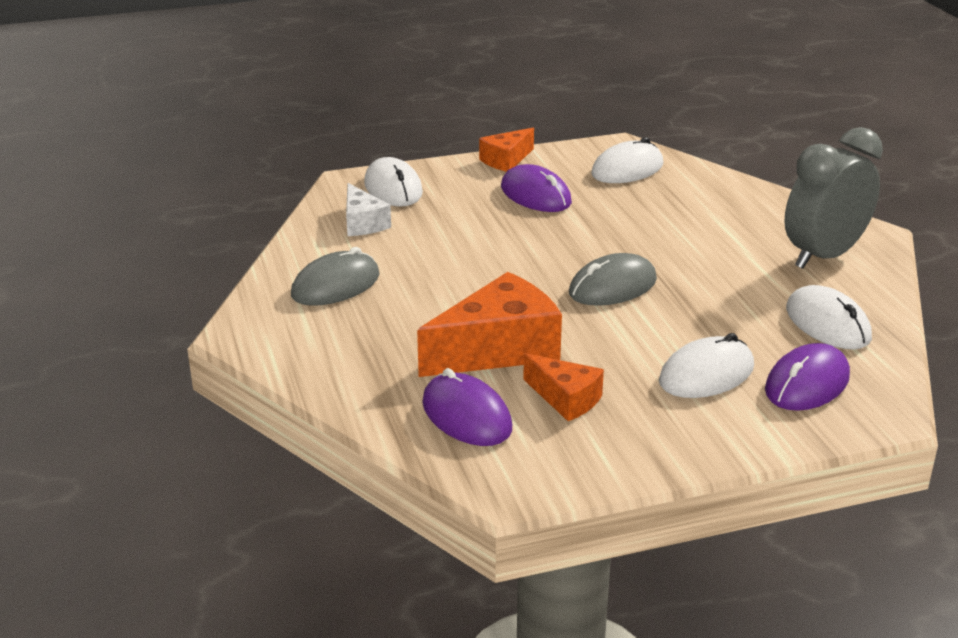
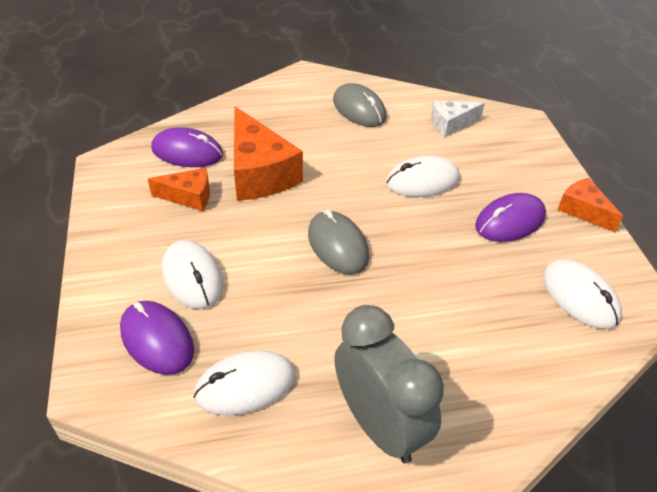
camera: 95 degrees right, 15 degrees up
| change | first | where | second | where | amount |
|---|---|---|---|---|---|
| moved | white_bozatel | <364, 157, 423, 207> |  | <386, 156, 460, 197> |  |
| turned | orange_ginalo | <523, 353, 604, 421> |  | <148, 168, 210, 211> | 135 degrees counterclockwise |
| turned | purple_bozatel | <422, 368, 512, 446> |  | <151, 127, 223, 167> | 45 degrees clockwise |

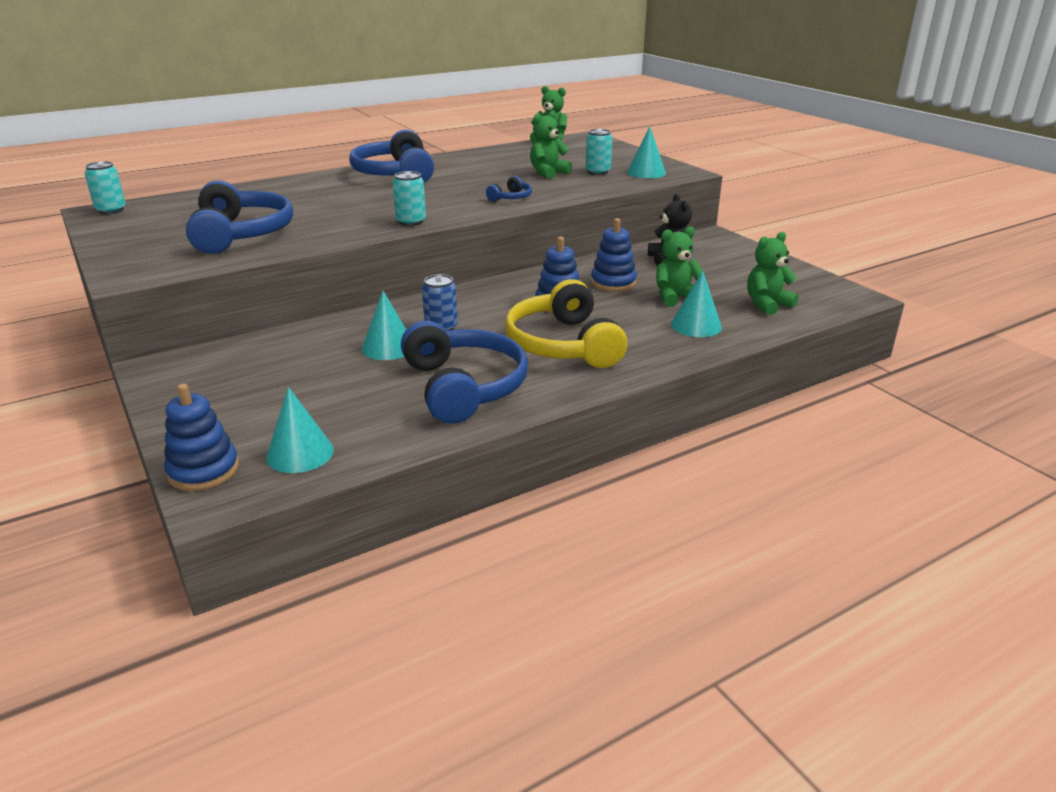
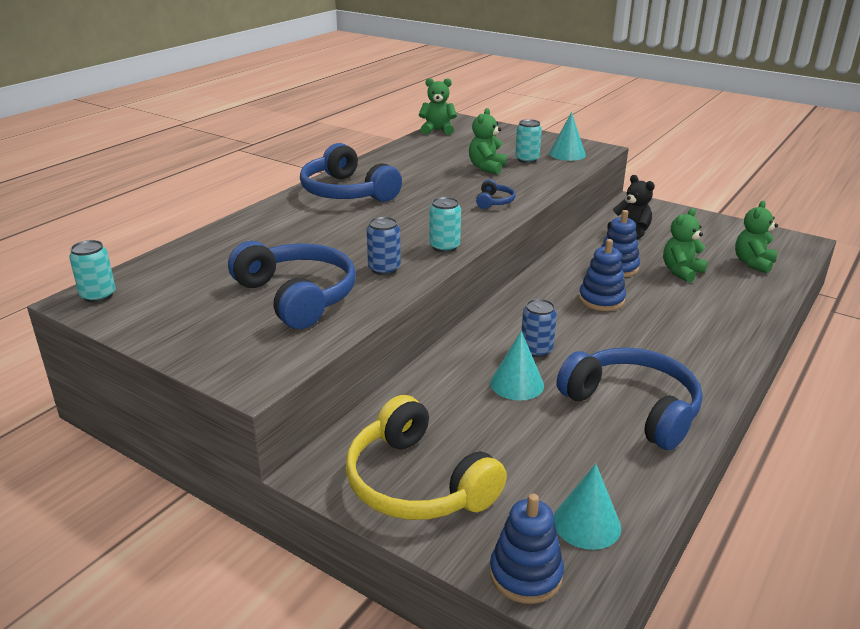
camera: 25 degrees left, 0 degrees up
| change | first | where | second | where | amount |
|---|---|---|---|---|---|
| removed | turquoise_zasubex | <671, 271, 722, 337> |  |  |  |
| moved | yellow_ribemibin | <505, 279, 627, 368> |  | <345, 395, 507, 520> |  |
| added |  |  | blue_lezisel | <367, 217, 401, 275> |  |

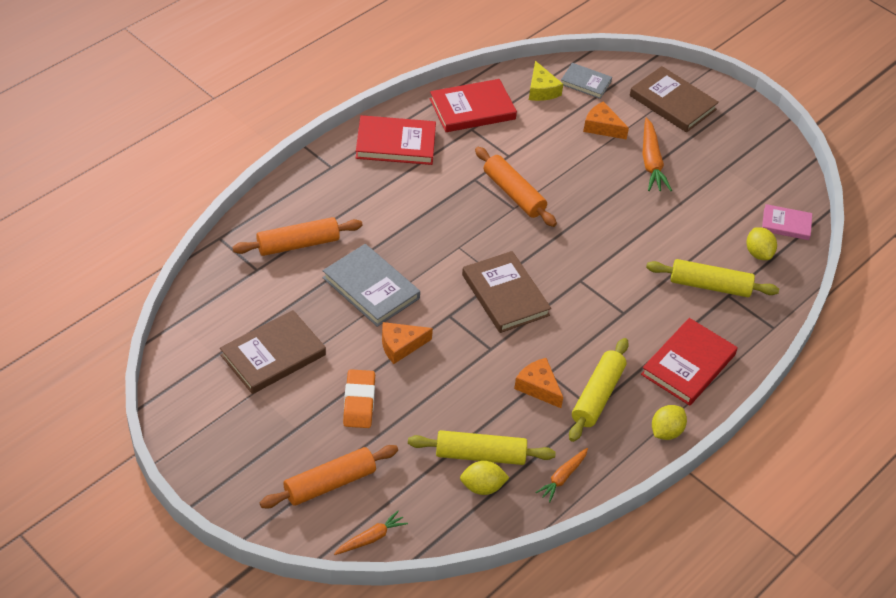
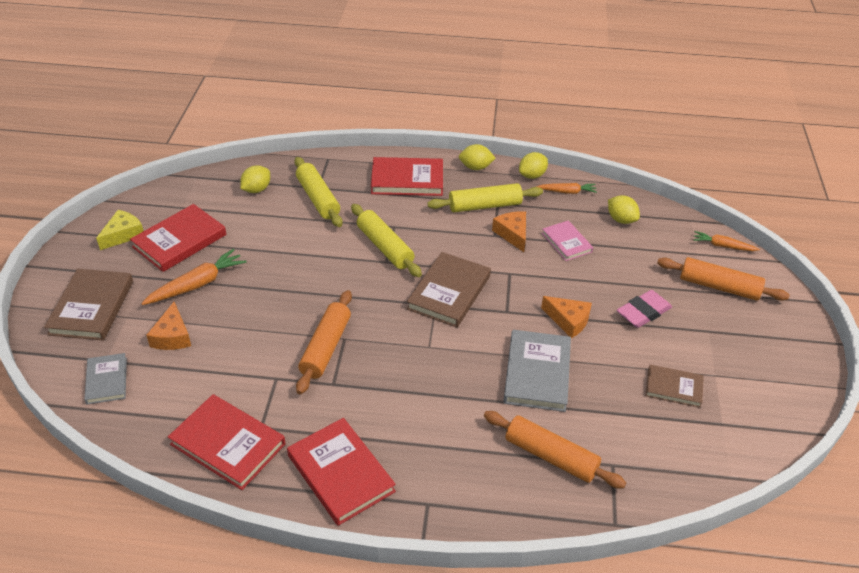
camera: 125 degrees left, 5 degrees down
| change | first | where | second | where | amount |
|---|---|---|---|---|---|
| moved | yellow_ginalo | <529, 61, 563, 101> |  | <96, 210, 143, 250> |  |
| moved | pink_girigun | <762, 204, 812, 240> |  | <542, 220, 593, 261> |  |
| resized | brown_girigun | <220, 310, 326, 394> |  | <645, 365, 704, 408> | x0.60 |
| turned | orange_ginalo | <514, 358, 563, 408> |  | <492, 211, 526, 252> | 150 degrees clockwise |
| recoloured | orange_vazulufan | <343, 369, 375, 428> | pink_vazulufan | <617, 290, 672, 328> |  |
| moved | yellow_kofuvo | <408, 430, 556, 465> |  | <351, 204, 422, 277> |  |
| added |  |  | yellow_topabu | <519, 152, 548, 179> |  |
| added |  |  | red_girigun | <130, 204, 226, 272> |  |

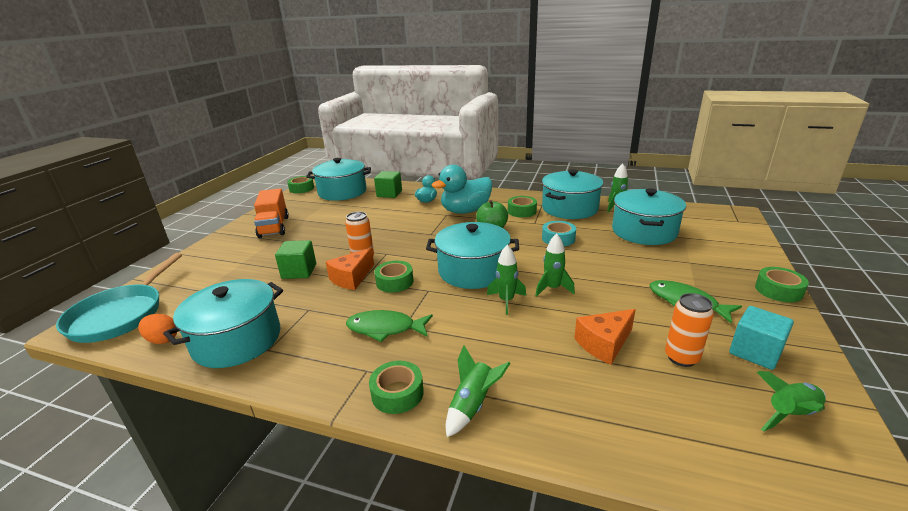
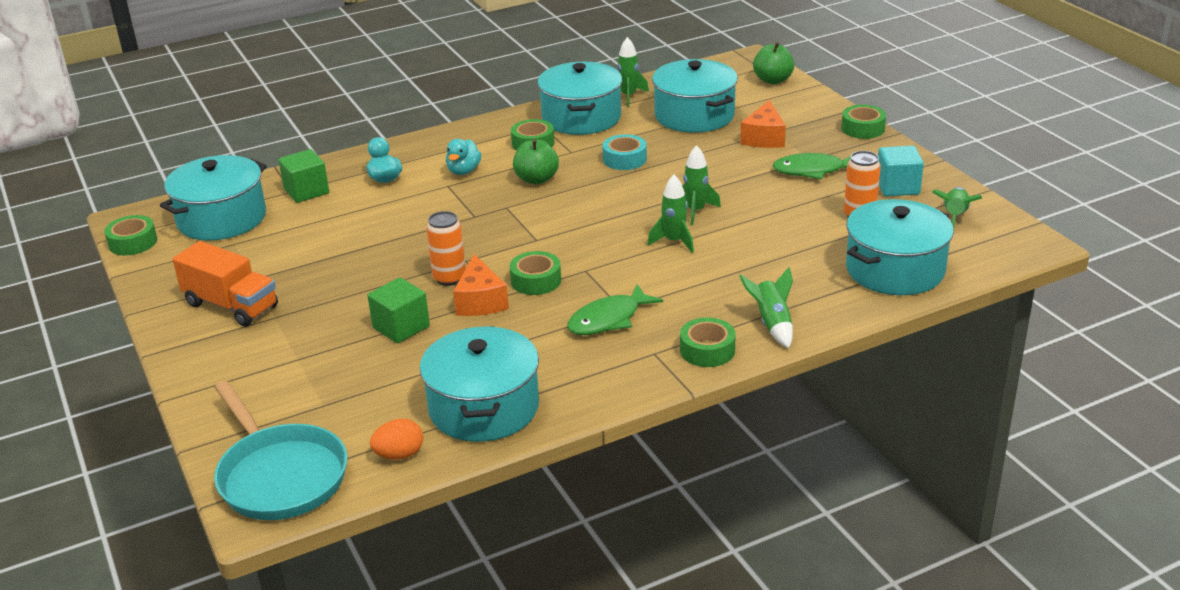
camera: 45 degrees left, 5 degrees up
| change | first | where | second | where | amount |
|---|---|---|---|---|---|
| resized | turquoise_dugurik | <431, 165, 492, 214> |  | <446, 139, 481, 175> | x0.52 |
| moved | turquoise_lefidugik | <426, 222, 519, 289> |  | <846, 199, 954, 295> |  |
| moved | orange_ginalo | <574, 309, 636, 365> |  | <740, 100, 786, 148> |  |
| added |  |  | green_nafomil | <753, 42, 794, 84> |  |

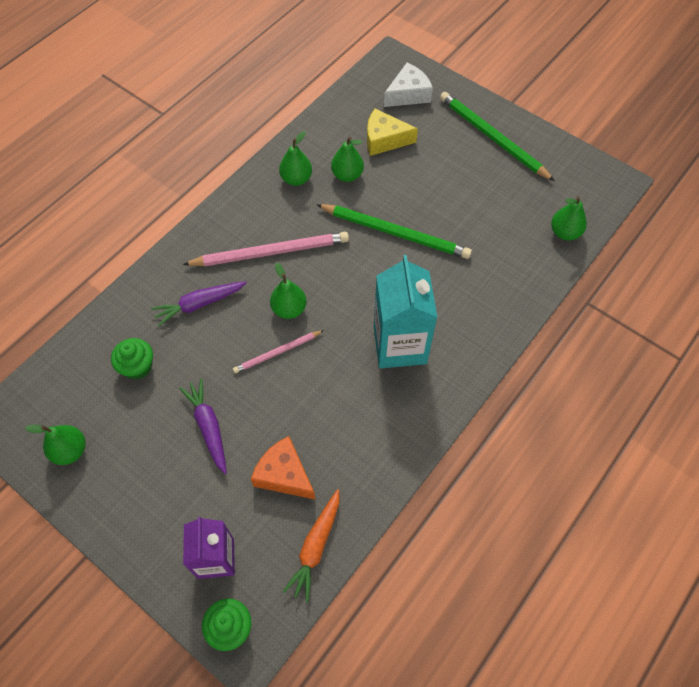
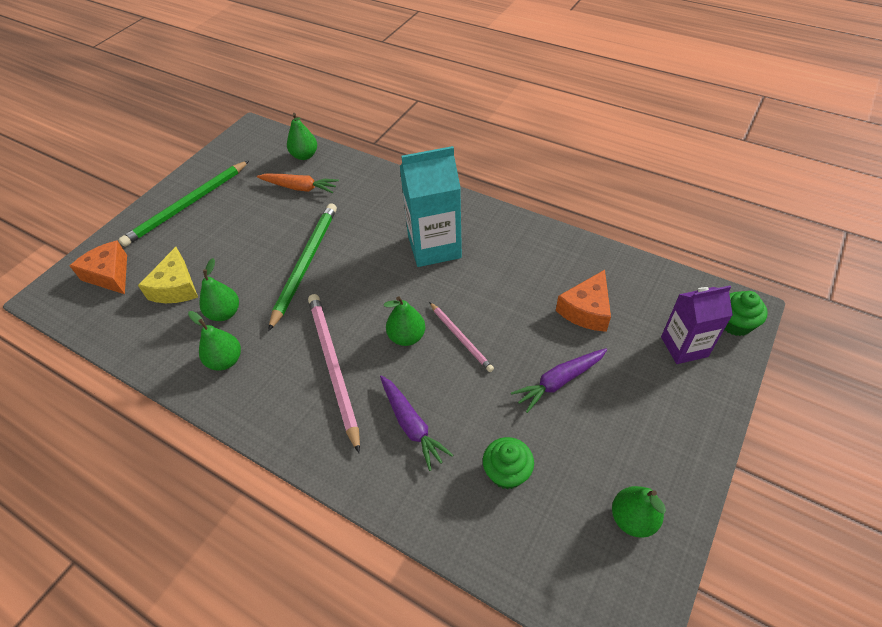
camera: 95 degrees left, 10 degrees down
| change | first | where | second | where | amount |
|---|---|---|---|---|---|
| recoloured | white_ginalo | <384, 62, 433, 107> | orange_ginalo | <70, 241, 127, 294> |  |
| moved | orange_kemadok | <283, 489, 339, 602> |  | <257, 174, 339, 193> |  |

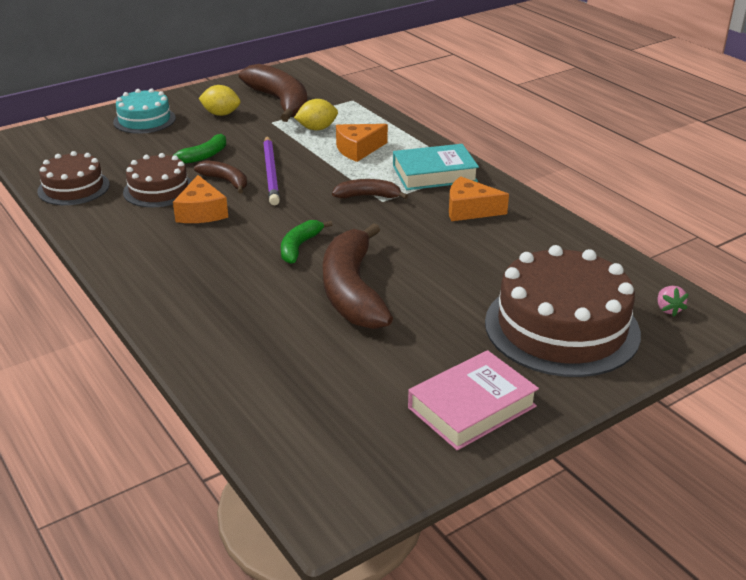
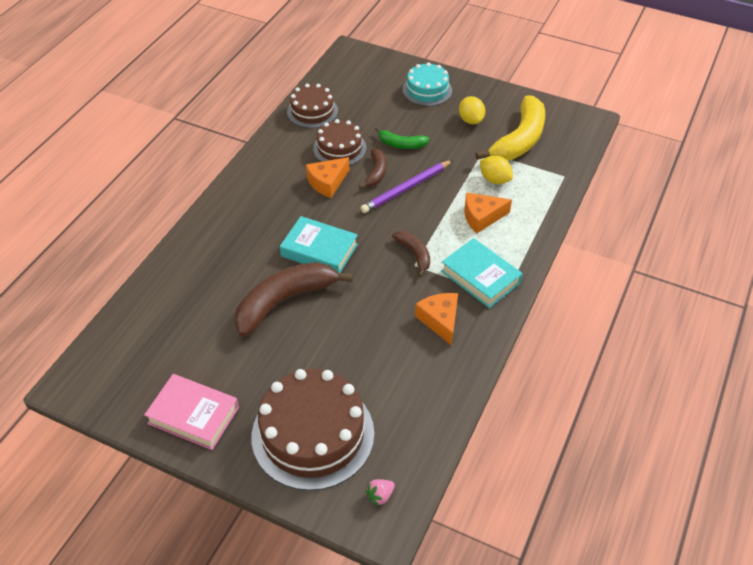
camera: 60 degrees right, 15 degrees up
| change | first | where | second | where | amount |
|---|---|---|---|---|---|
| recoloured | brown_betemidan | <239, 64, 307, 122> | yellow_betemidan | <475, 95, 545, 160> |  |
| turned | orange_ginalo | <336, 124, 388, 162> |  | <464, 192, 512, 233> | 45 degrees counterclockwise |
| replaced | green_betemidan | <281, 220, 333, 264> | turquoise_girigun | <280, 216, 358, 273> |  |

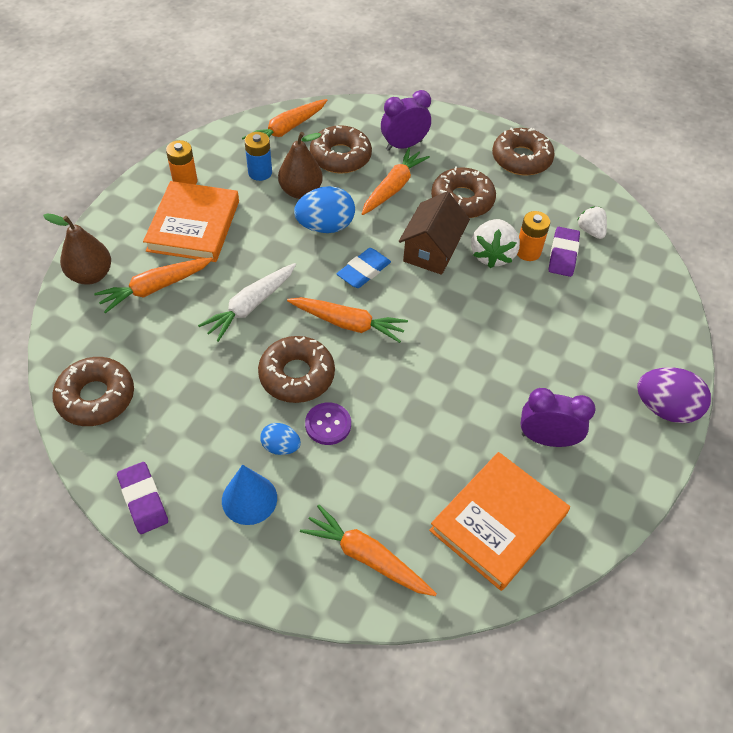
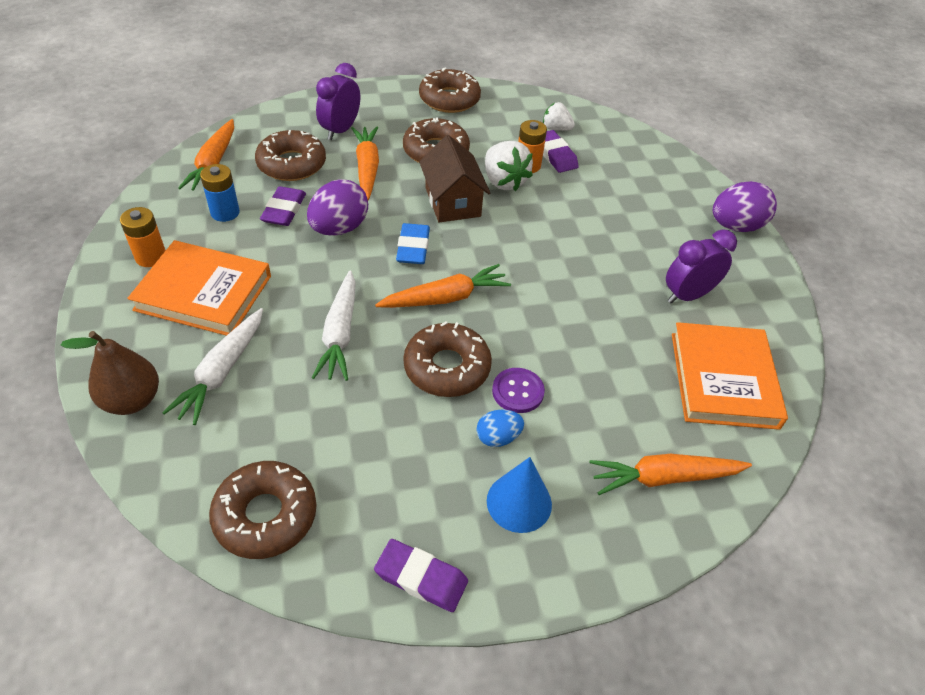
camera: 40 degrees left, 5 degrees down
| change | first | where | second | where | amount |
|---|---|---|---|---|---|
| replaced | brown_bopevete | <278, 132, 323, 199> | purple_vazulufan | <260, 186, 306, 226> |  |
| turned | orange_girigun | <143, 181, 239, 262> |  | <127, 240, 271, 336> | 45 degrees counterclockwise |
| recoloured | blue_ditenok | <294, 186, 355, 233> | purple_ditenok | <307, 179, 368, 236> |  |
| recoloured | orange_kemadok | <94, 257, 213, 313> | white_kemadok | <162, 308, 263, 425> |  |

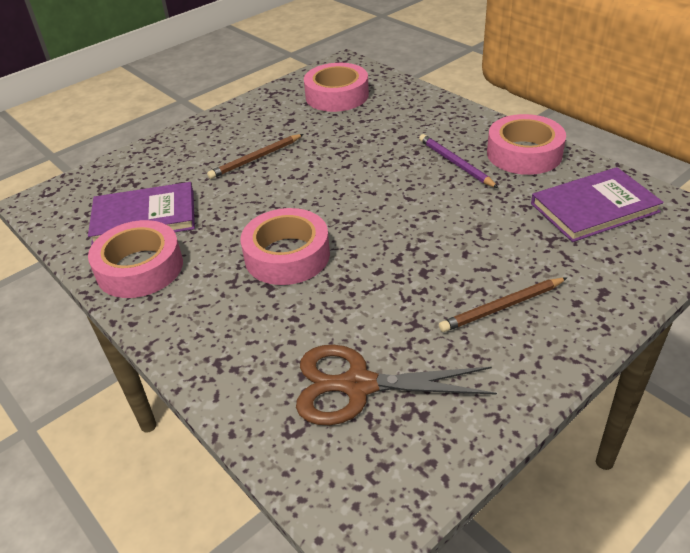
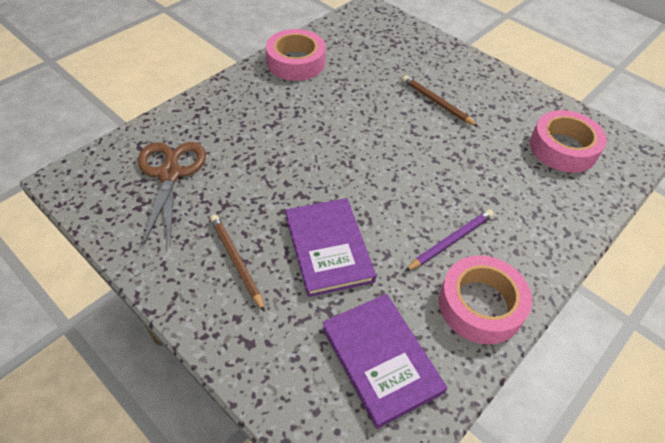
camera: 80 degrees right, 10 degrees up
| change | first | where | second | where | amount |
|---|---|---|---|---|---|
| moved | purple_girigun | <88, 182, 195, 245> |  | <286, 198, 376, 297> |  |
| removed | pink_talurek | <240, 208, 330, 285> |  |  |  |

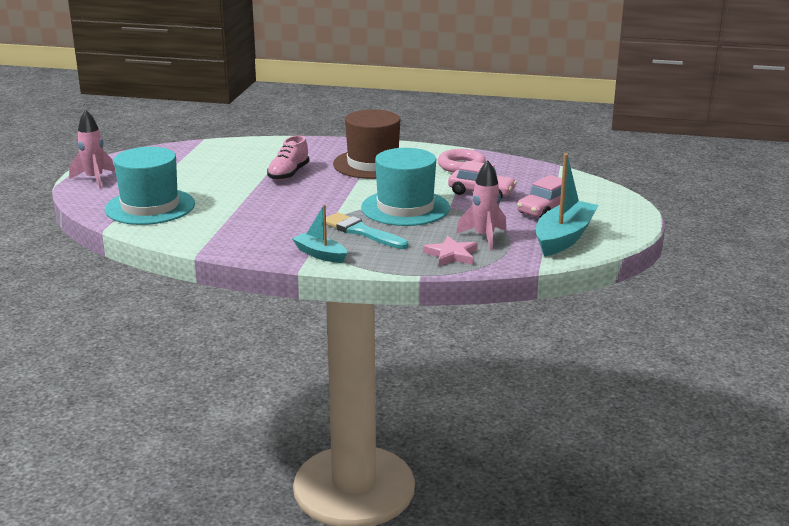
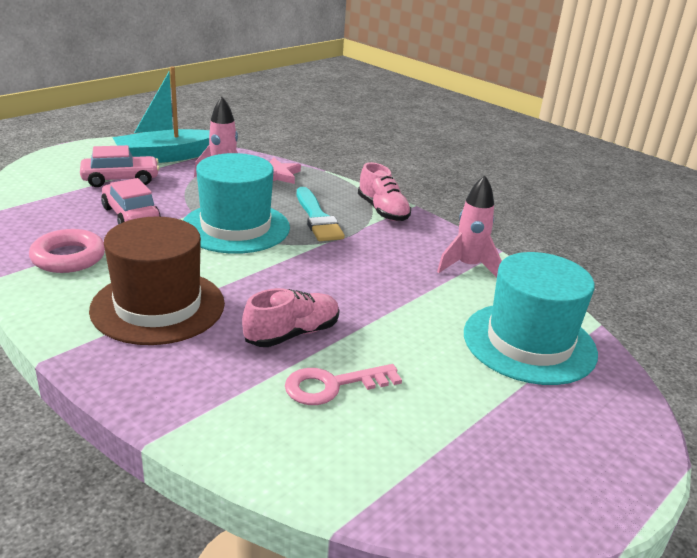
camera: 150 degrees left, 5 degrees up
| change | first | where | second | where | amount |
|---|---|---|---|---|---|
| moved | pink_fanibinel | <69, 109, 115, 189> |  | <437, 175, 502, 277> |  |
| replaced | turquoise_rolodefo | <292, 205, 347, 263> | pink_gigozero | <358, 162, 411, 221> |  |
| added |  |  | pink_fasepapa | <285, 364, 402, 405> |  |

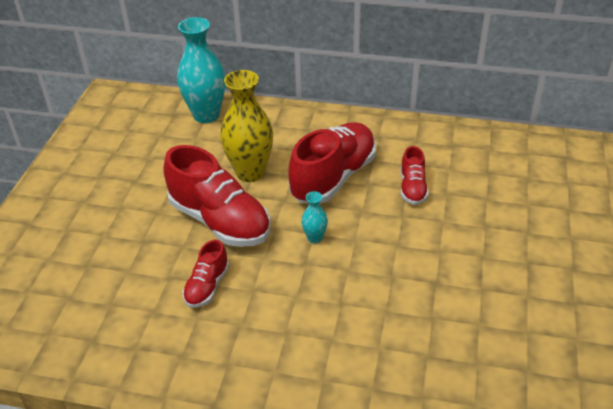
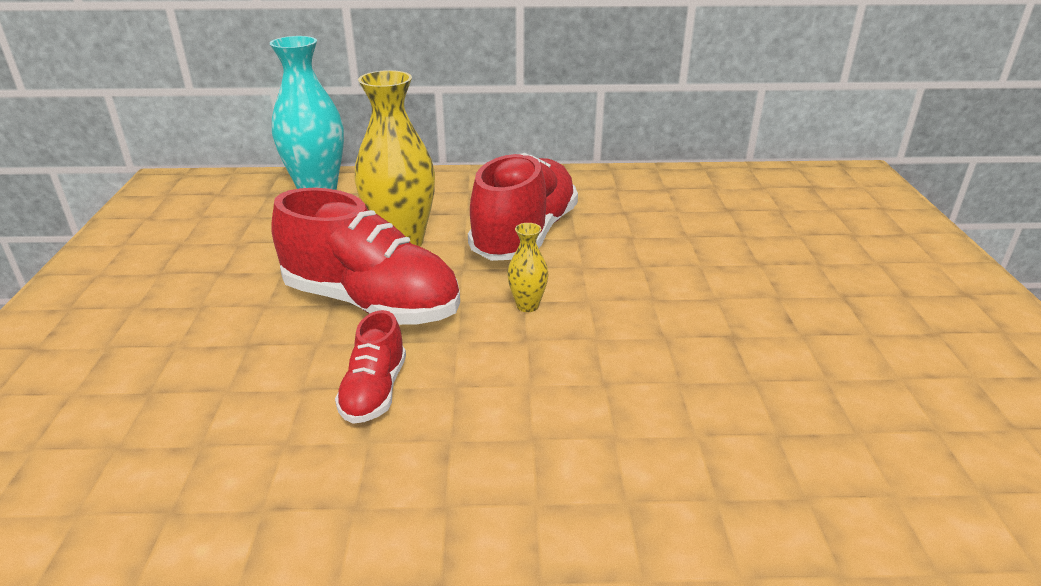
camera: 15 degrees left, 10 degrees down
| change | first | where | second | where | amount |
|---|---|---|---|---|---|
| removed | red_gigozero | <401, 146, 429, 205> |  |  |  |
| recoloured | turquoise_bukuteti | <301, 191, 328, 244> | yellow_bukuteti | <507, 223, 548, 312> |  |

